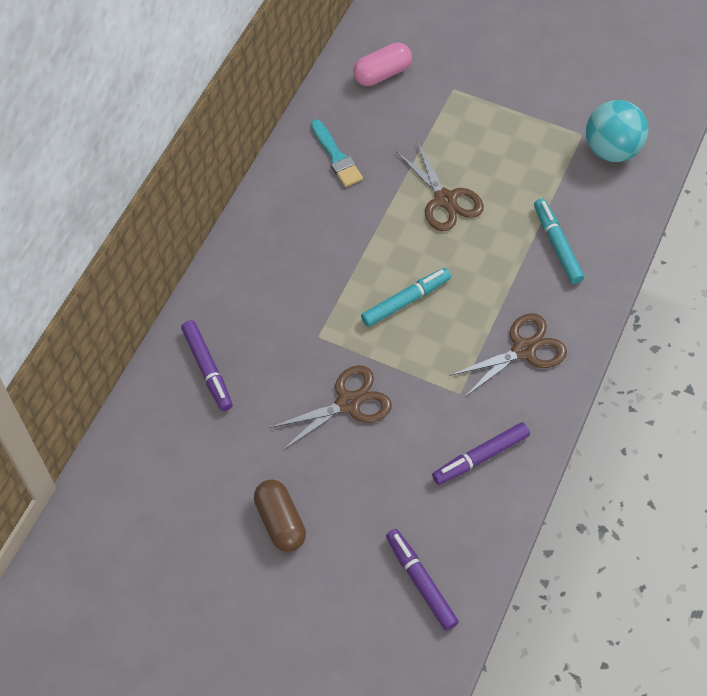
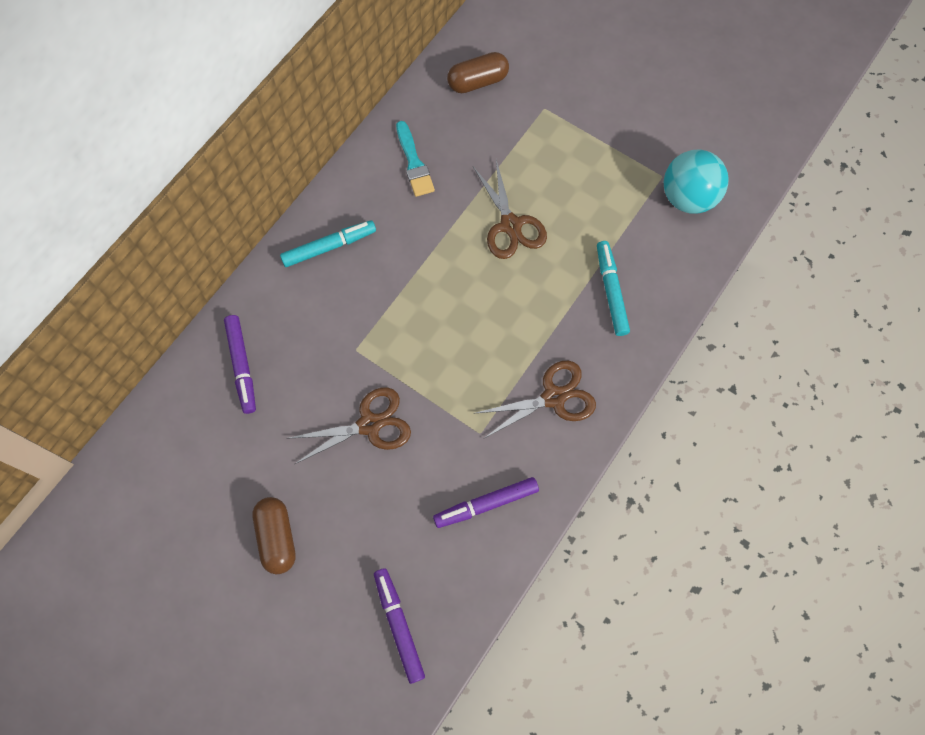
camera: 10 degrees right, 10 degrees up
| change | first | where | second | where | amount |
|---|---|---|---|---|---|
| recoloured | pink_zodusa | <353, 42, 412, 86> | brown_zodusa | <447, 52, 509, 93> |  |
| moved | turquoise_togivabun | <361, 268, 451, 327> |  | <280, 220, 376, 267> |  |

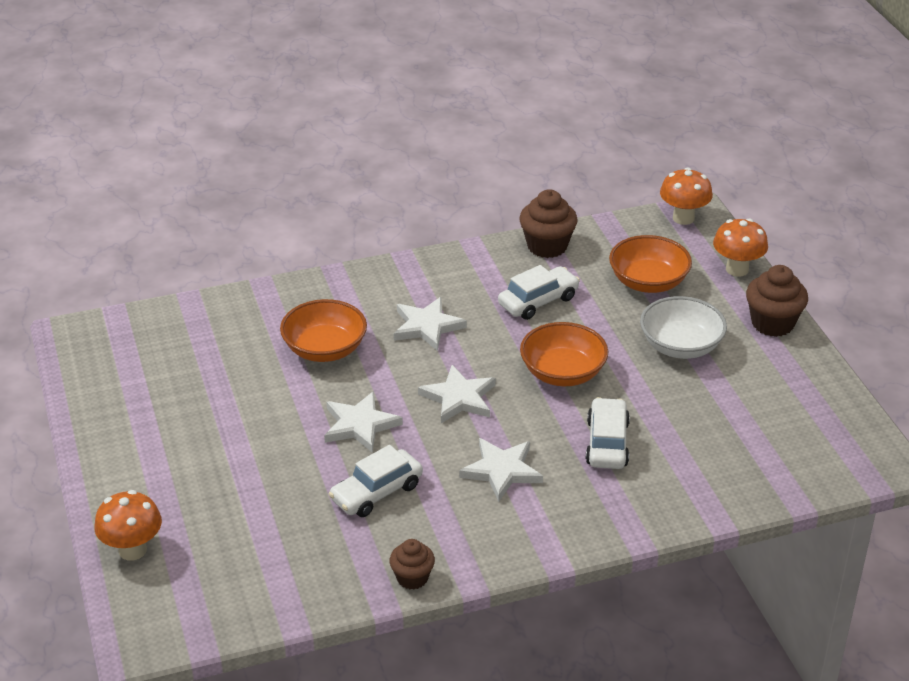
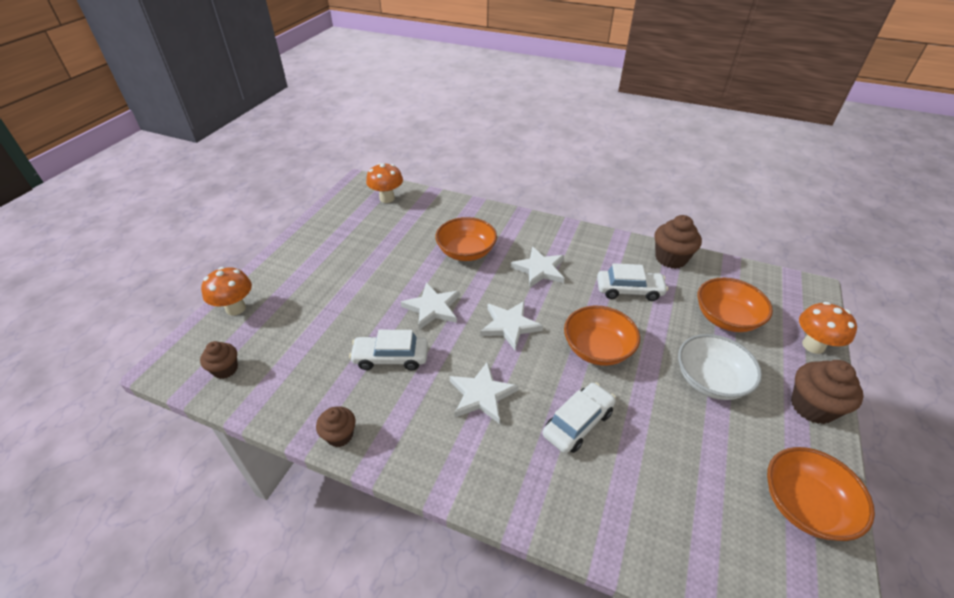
camera: 40 degrees right, 5 degrees up
| change | first | where | second | where | amount |
|---|---|---|---|---|---|
| moved | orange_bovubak | <660, 167, 713, 225> |  | <366, 163, 403, 203> |  |
| added |  |  | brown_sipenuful | <200, 341, 238, 379> |  |
| added |  |  | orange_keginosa | <767, 447, 875, 541> |  |

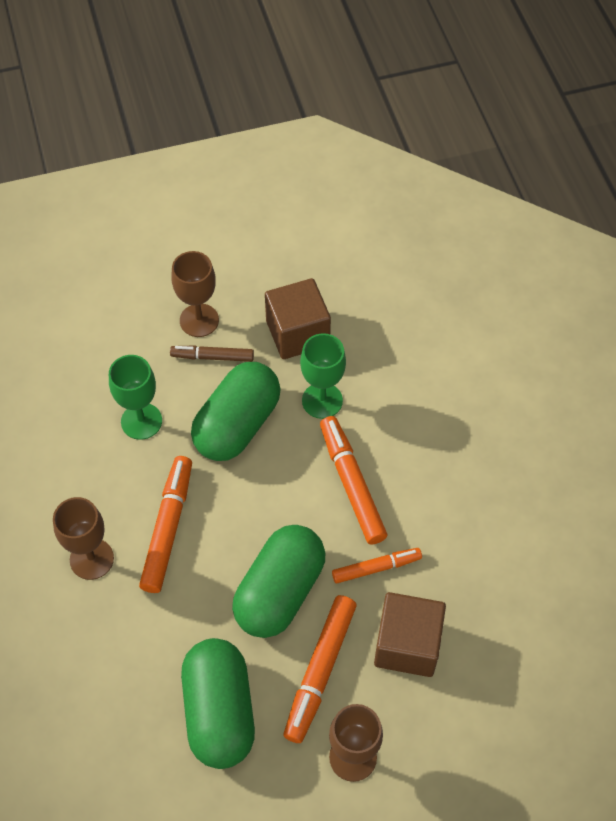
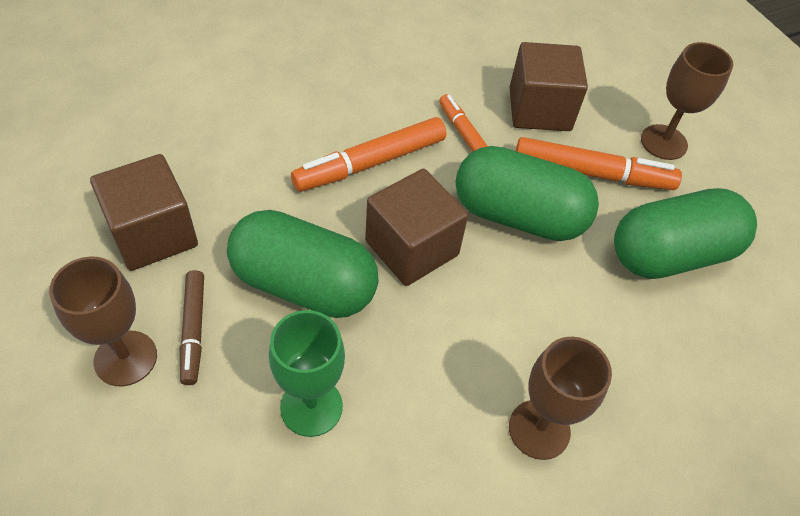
camera: 105 degrees left, 5 degrees down
| change | first | where | second | where | amount |
|---|---|---|---|---|---|
| removed | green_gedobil | <300, 333, 346, 419> |  |  |  |
| removed | orange_togivabun | <139, 456, 192, 593> |  |  |  |
| added |  |  | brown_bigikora | <365, 169, 468, 286> |  |

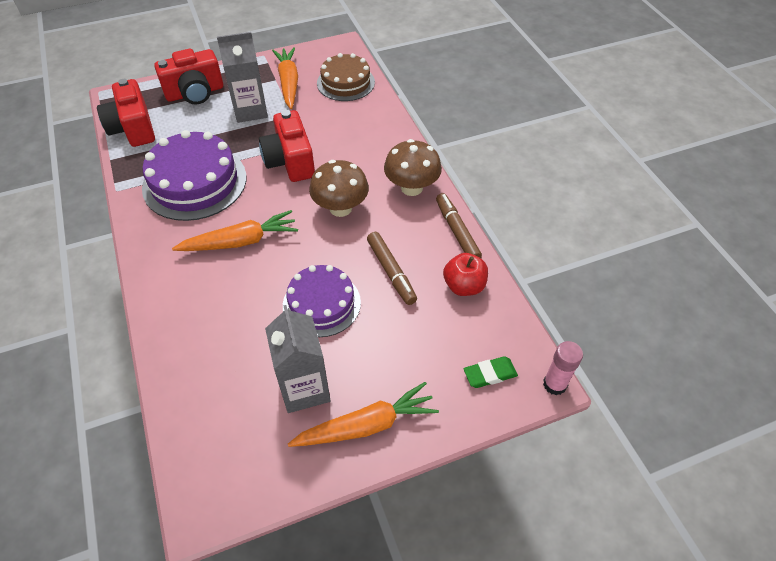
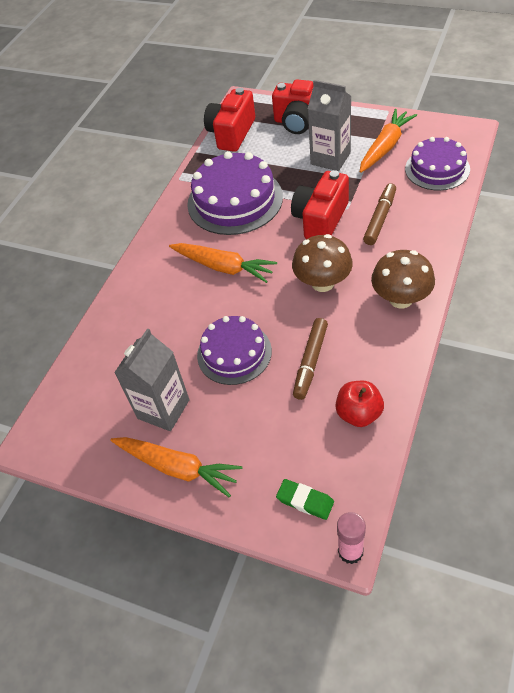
camera: 50 degrees right, 0 degrees up
| change | first | where | second | where | amount |
|---|---|---|---|---|---|
| recoloured | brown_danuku | <317, 53, 375, 101> | purple_danuku | <405, 137, 470, 191> |  |
| moved | brown_togivabun | <436, 193, 482, 258> |  | <363, 183, 396, 245> |  |

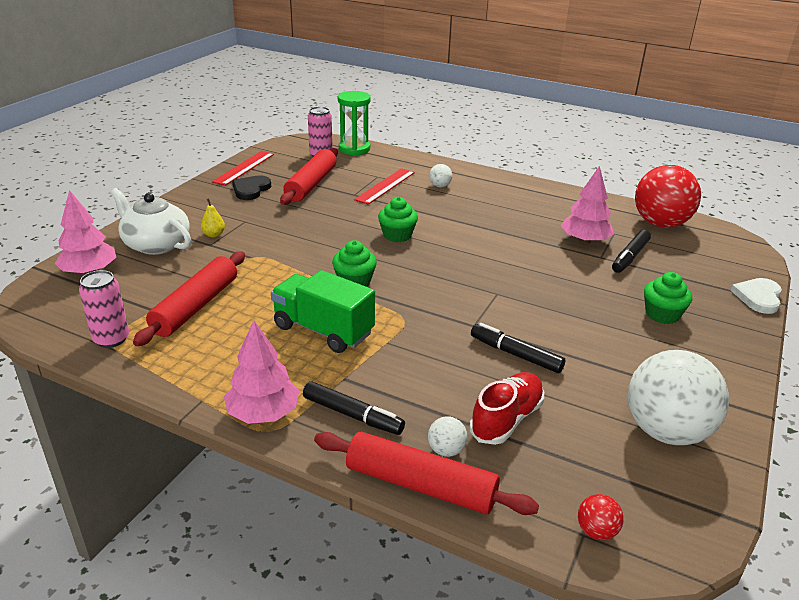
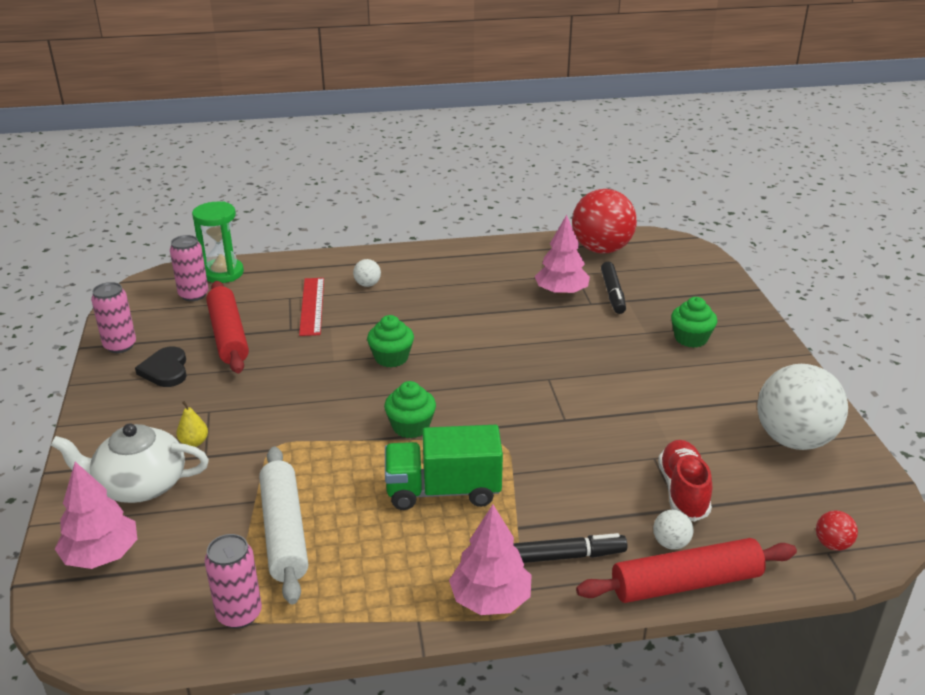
camera: 35 degrees left, 0 degrees up
| change | first | where | second | where | amount |
|---|---|---|---|---|---|
| replaced | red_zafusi | <212, 151, 274, 186> | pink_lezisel | <91, 282, 136, 353> |  |
| recoloured | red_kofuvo | <133, 251, 245, 346> | white_kofuvo | <259, 447, 308, 604> |  |
| removed | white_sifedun | <731, 278, 782, 314> |  |  |  |
| removed | black_togivabun | <471, 323, 565, 373> |  |  |  |

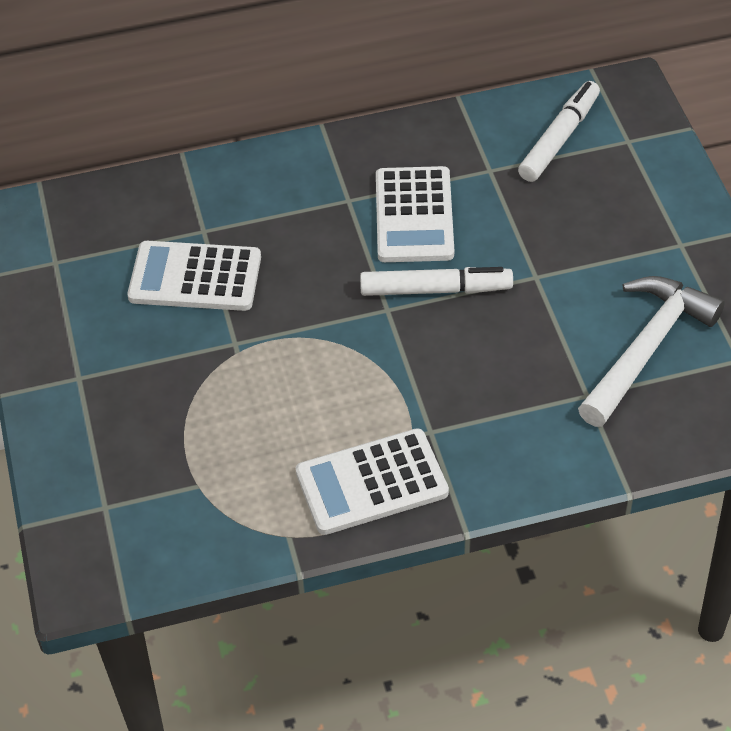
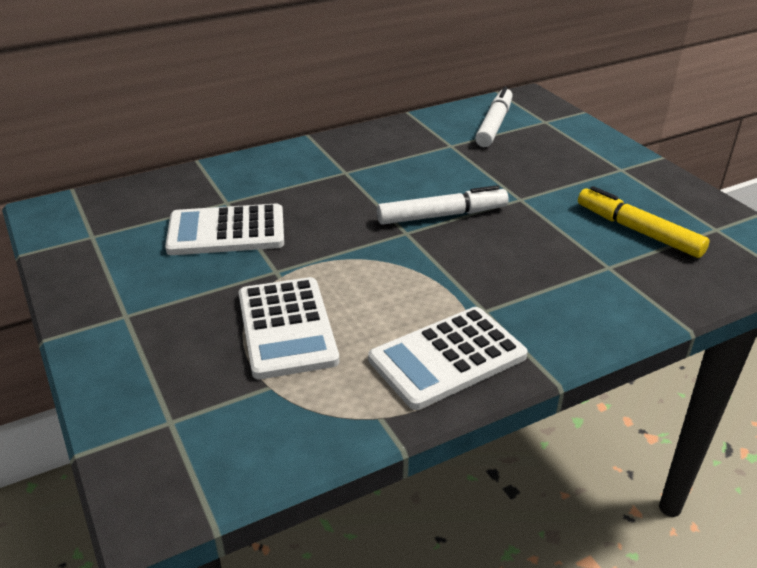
camera: 15 degrees left, 15 degrees down
| change | first | where | second | where | amount |
|---|---|---|---|---|---|
| moved | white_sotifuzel | <376, 166, 454, 262> |  | <239, 277, 339, 379> |  |
| replaced | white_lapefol | <578, 276, 725, 427> | yellow_togivabun | <578, 186, 710, 258> |  |

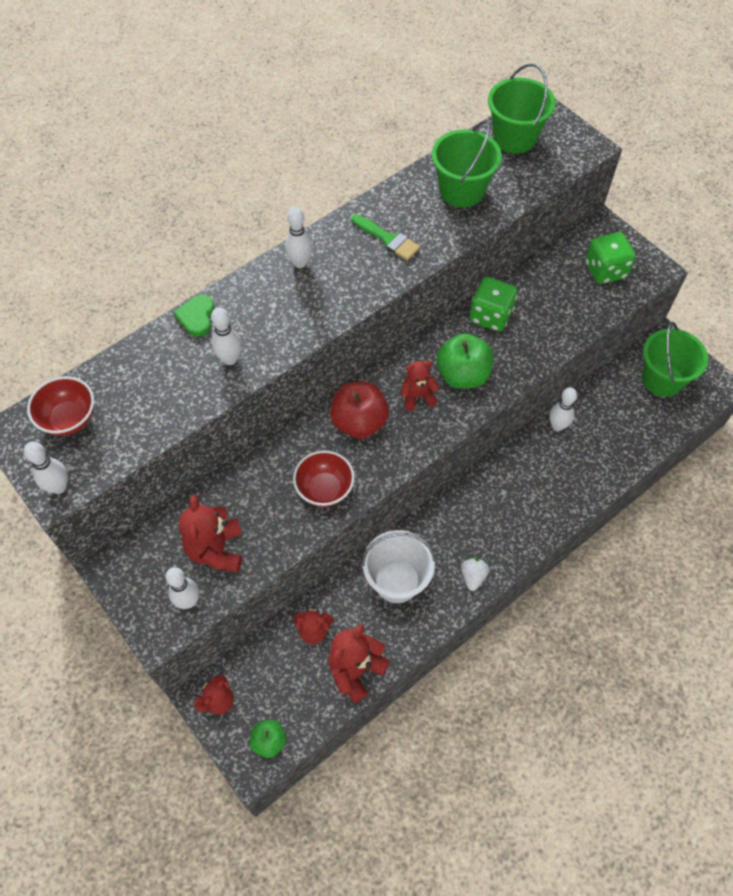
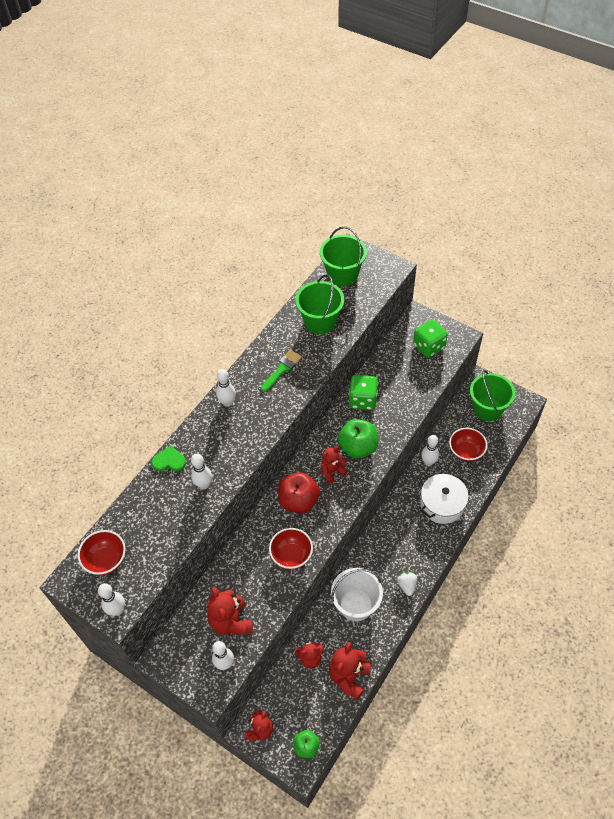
camera: 15 degrees left, 5 degrees down
| change | first | where | second | where | amount |
|---|---|---|---|---|---|
| turned | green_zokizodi | <352, 214, 420, 261> |  | <261, 350, 302, 392> | 75 degrees counterclockwise |
| turned | green_sifedun | <174, 295, 214, 336> |  | <151, 445, 186, 472> | 105 degrees clockwise |
| added |  |  | red_keginosa | <449, 428, 487, 462> |  |
| added |  |  | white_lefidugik | <420, 474, 469, 524> |  |

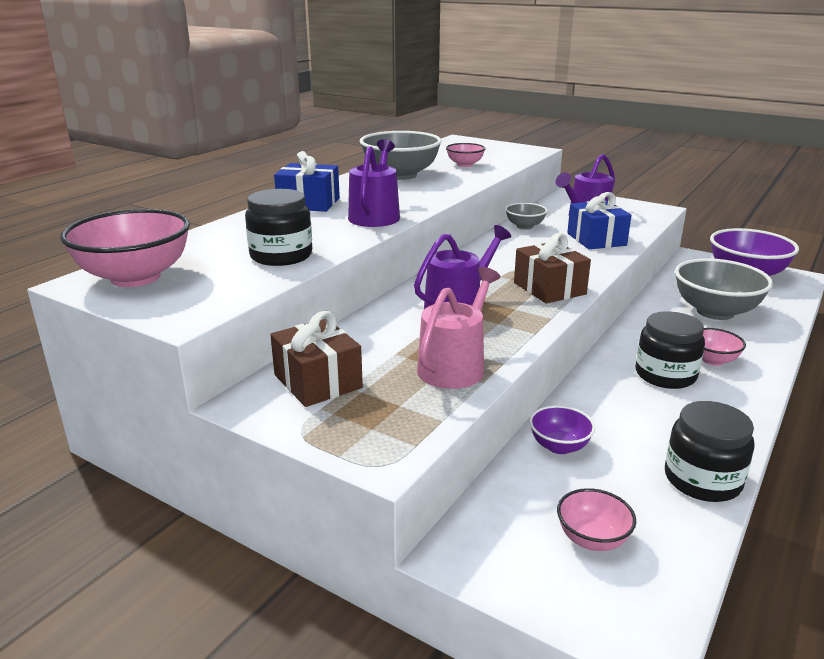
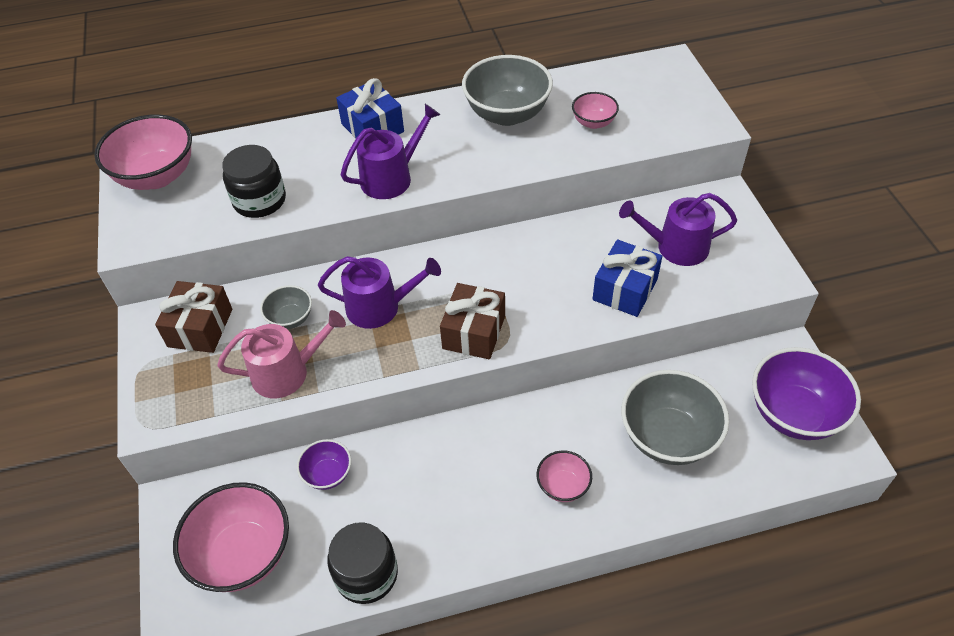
camera: 45 degrees right, 25 degrees up
| change | first | where | second | where | amount |
|---|---|---|---|---|---|
| moved | grey_keginosa | <505, 203, 547, 230> |  | <260, 285, 312, 329> |  |
| removed | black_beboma | <635, 311, 705, 389> |  |  |  |
| resized | pink_keginosa | <557, 488, 636, 551> |  | <173, 482, 289, 592> | x1.94 |

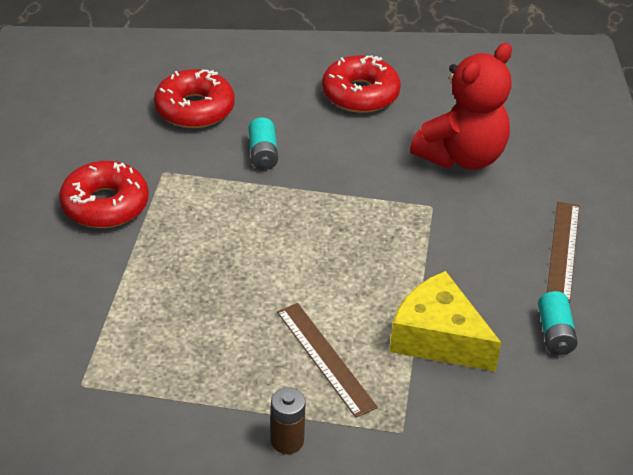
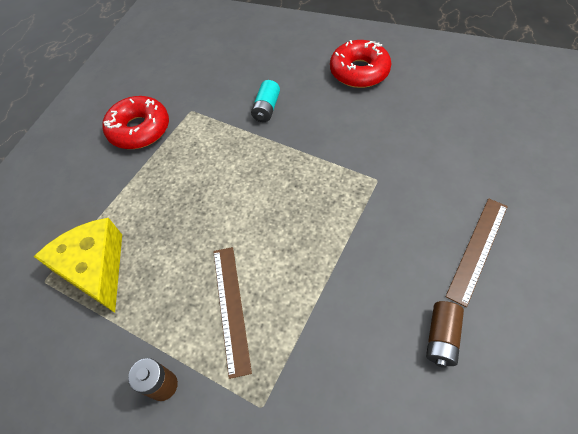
camera: 25 degrees right, 15 degrees up
| change | first | where | second | where | amount |
|---|---|---|---|---|---|
| removed | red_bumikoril | <410, 43, 512, 170> |  |  |  |
| removed | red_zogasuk | <154, 69, 234, 128> |  |  |  |
| moved | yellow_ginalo | <390, 271, 501, 372> |  | <33, 218, 122, 313> |  |
| recoloured | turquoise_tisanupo | <538, 291, 578, 355> | brown_tisanupo | <426, 301, 464, 368> |  |

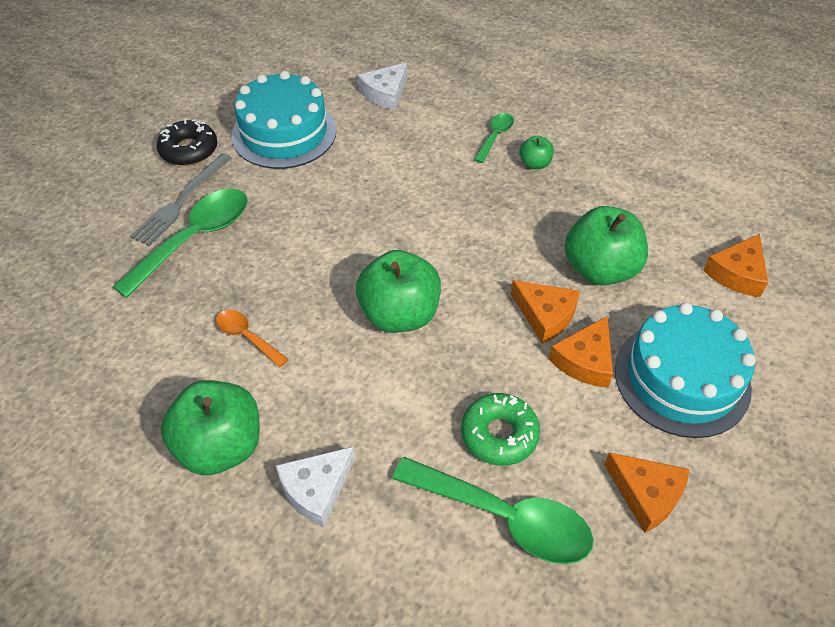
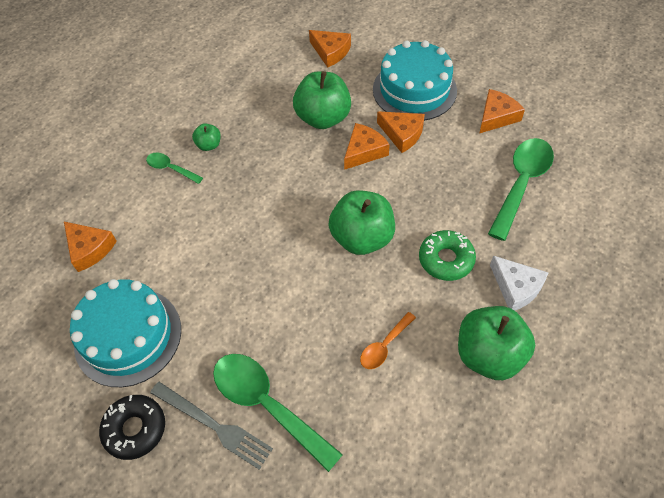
camera: 85 degrees left, 5 degrees up
| change | first | where | second | where | amount |
|---|---|---|---|---|---|
| recoloured | white_ginalo | <358, 62, 408, 110> | orange_ginalo | <64, 222, 117, 272> |  |
| moved | green_zogasuk | <461, 393, 540, 466> |  | <419, 230, 476, 281> |  |

